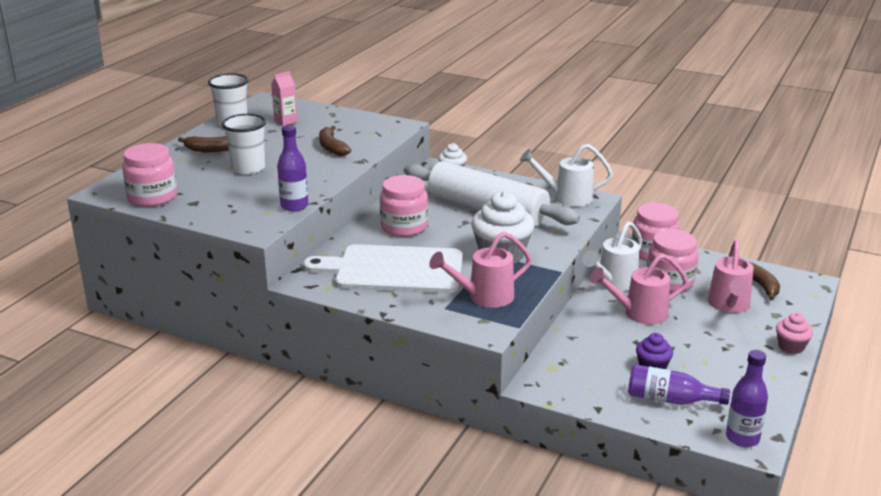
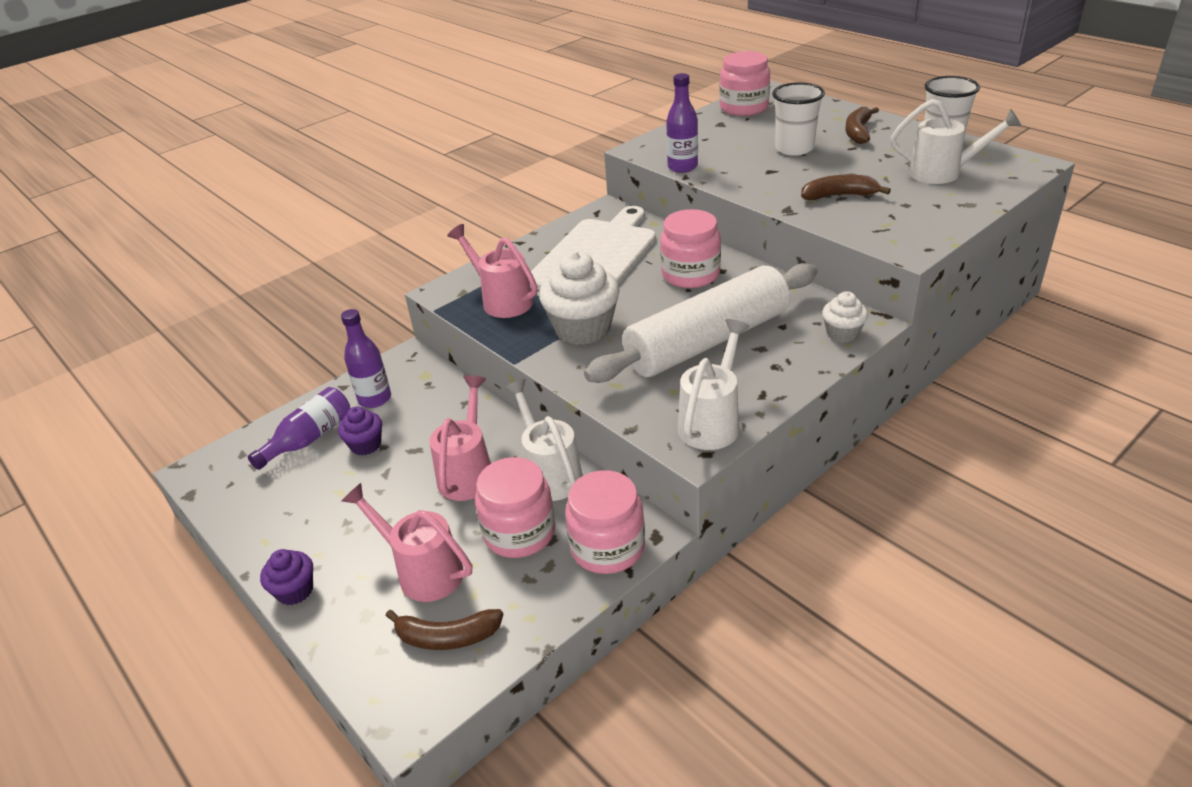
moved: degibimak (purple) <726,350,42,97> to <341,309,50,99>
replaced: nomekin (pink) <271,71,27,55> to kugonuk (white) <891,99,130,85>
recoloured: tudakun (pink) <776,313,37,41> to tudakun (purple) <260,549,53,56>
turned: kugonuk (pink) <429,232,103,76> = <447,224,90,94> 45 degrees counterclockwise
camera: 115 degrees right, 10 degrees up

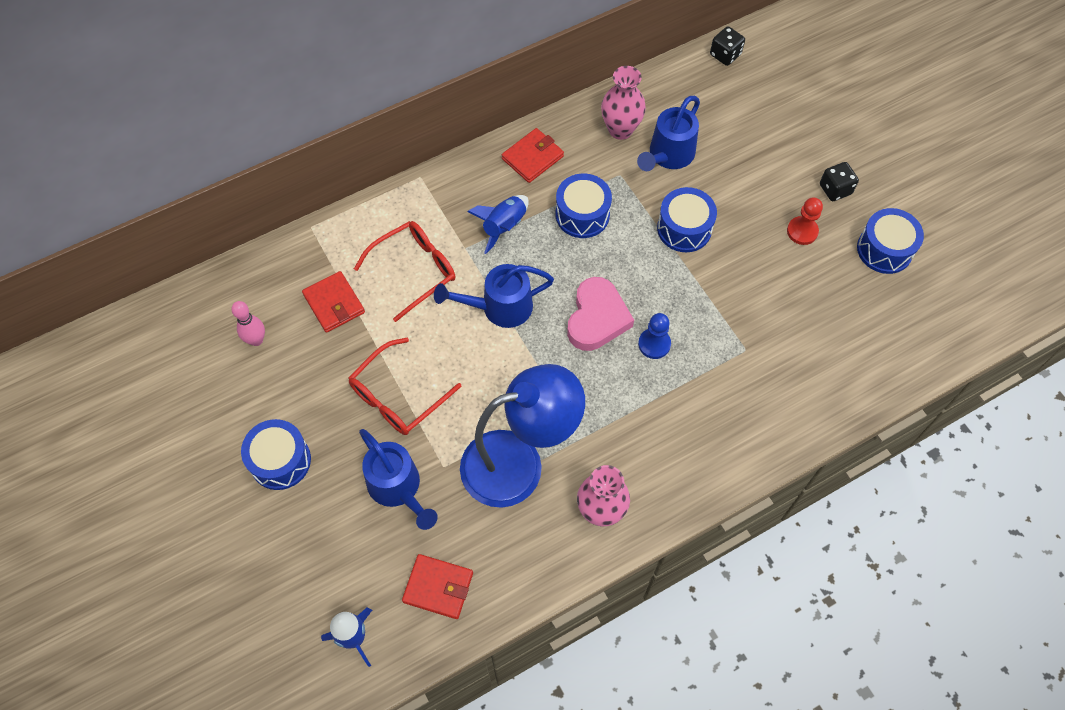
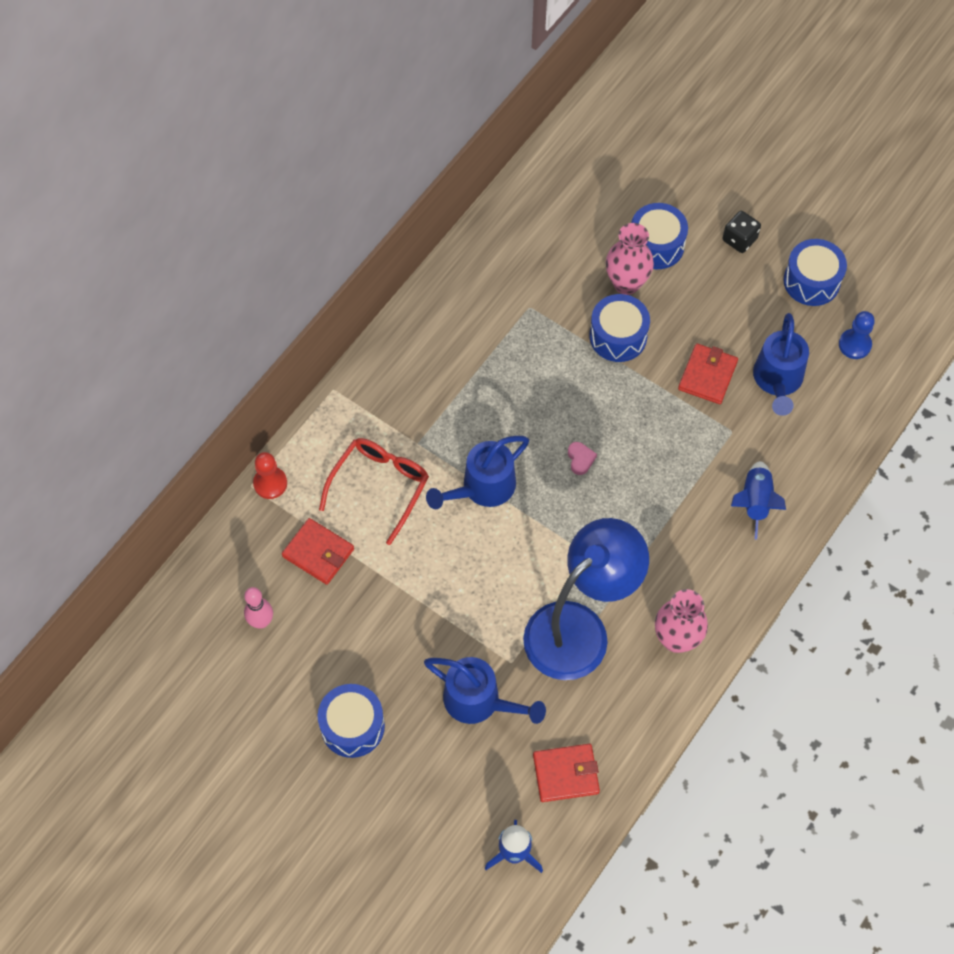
removed: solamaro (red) <348,338,113,97>; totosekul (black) <710,26,35,40>
moved: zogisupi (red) <787,197,36,48> to <253,452,34,47>; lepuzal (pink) <601,66,45,74> to <606,223,48,72>; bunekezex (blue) <556,174,56,64> to <631,203,57,66>; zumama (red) <502,128,62,55> to <678,343,60,61>; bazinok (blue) <468,195,61,59> to <731,461,55,79>; kugonuk (blue) <637,96,63,75> to <753,313,56,103>; zogisupi (blue) <638,313,33,46> to <839,311,36,48>
resized: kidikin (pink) <567,277,67,74> = <568,442,29,33> x0.42
camera: 25 degrees left, 0 degrees up

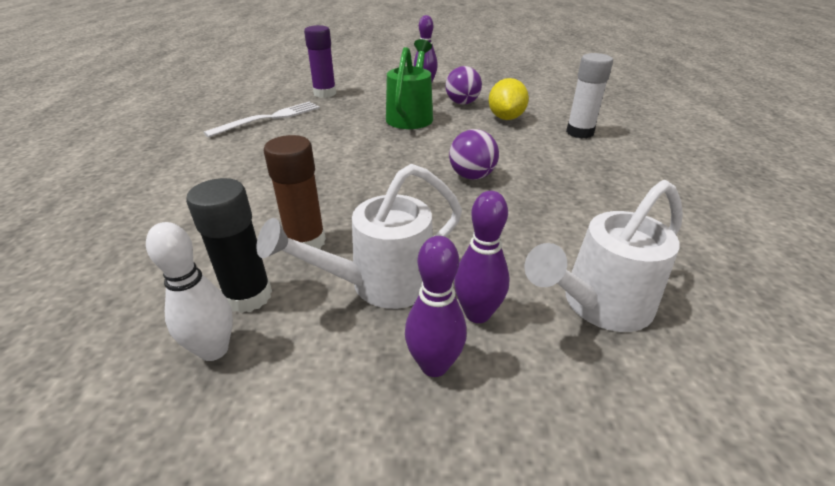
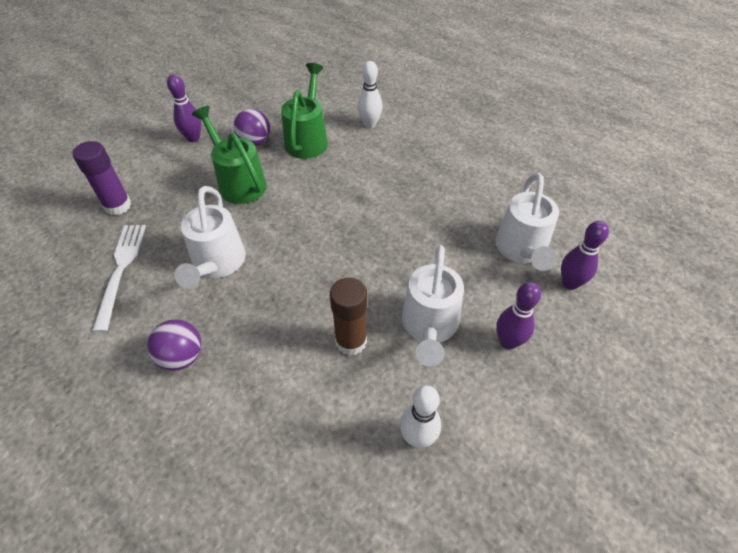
removed: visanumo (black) <186,178,86,135>
added: kugonuk (white) <174,186,72,103>
moved: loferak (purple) <449,129,50,51> to <147,319,55,52>; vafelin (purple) <454,191,56,132> to <561,221,48,69>
replaced: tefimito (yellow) <489,78,40,42> to kugonuk (green) <281,63,47,96>; visanumo (white) <566,53,47,85> to vafelin (white) <357,61,26,67>
camera: 50 degrees left, 15 degrees up

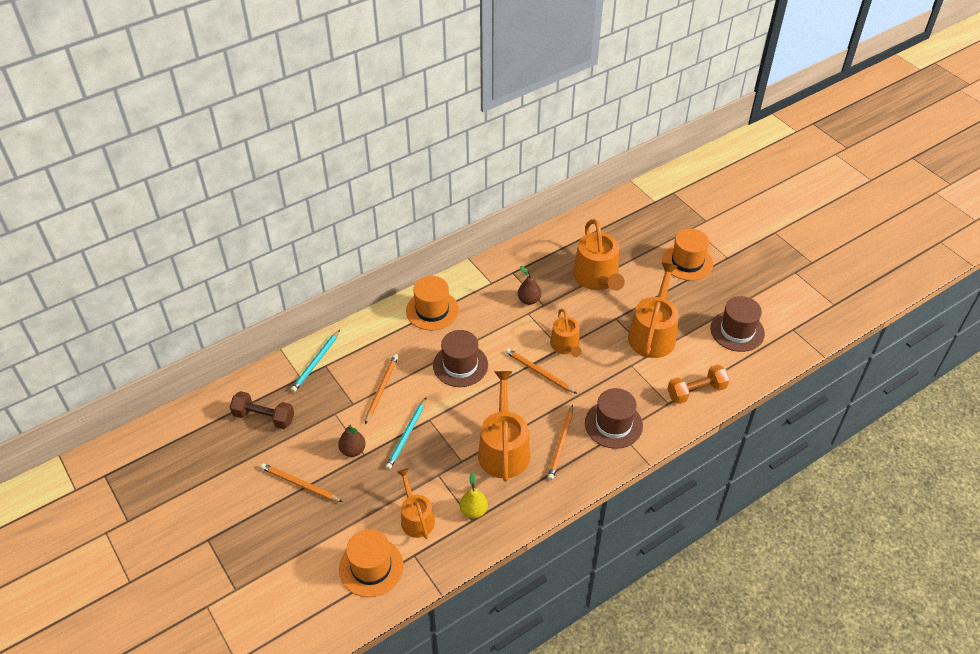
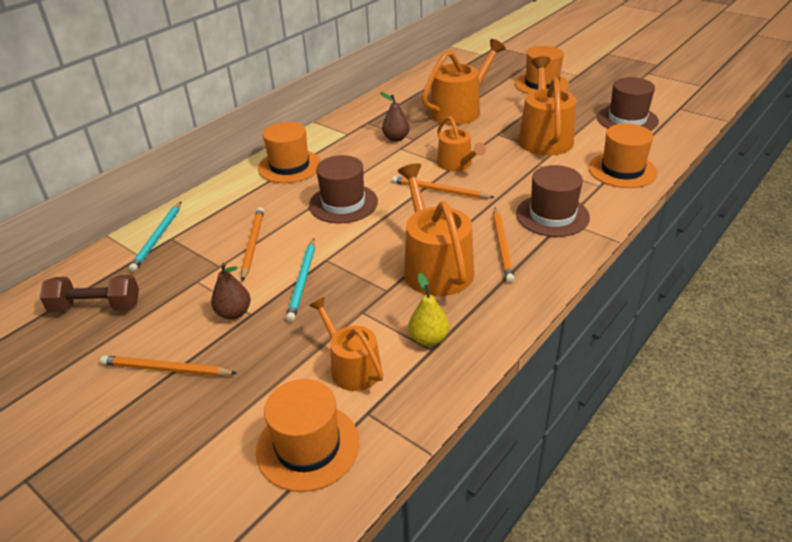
replaced: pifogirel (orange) <667,365,63,39> to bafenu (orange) <588,123,70,65>
turned: kugonuk (orange) <573,219,52,72> = <422,39,84,86> 105 degrees counterclockwise
camera: 15 degrees left, 10 degrees down

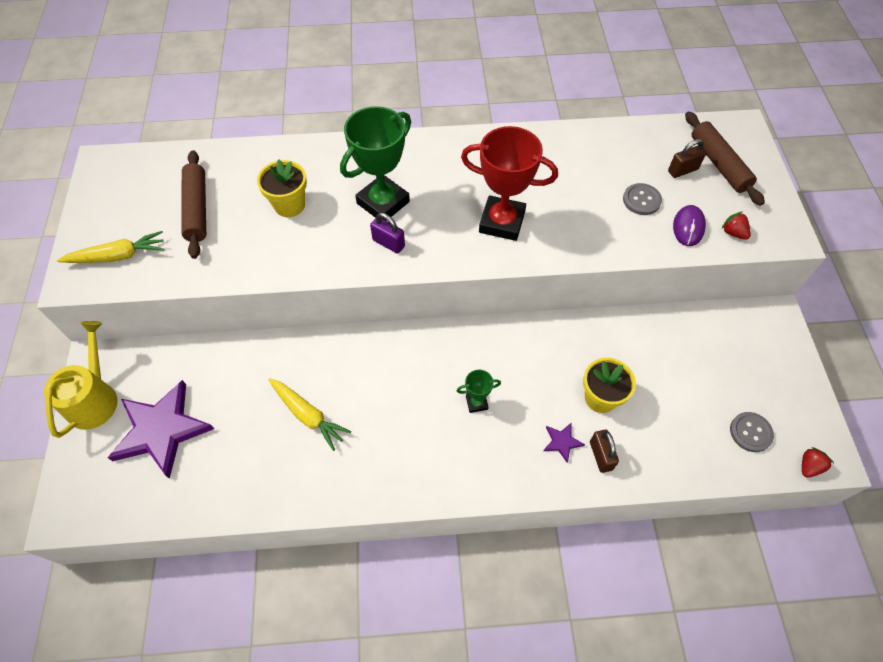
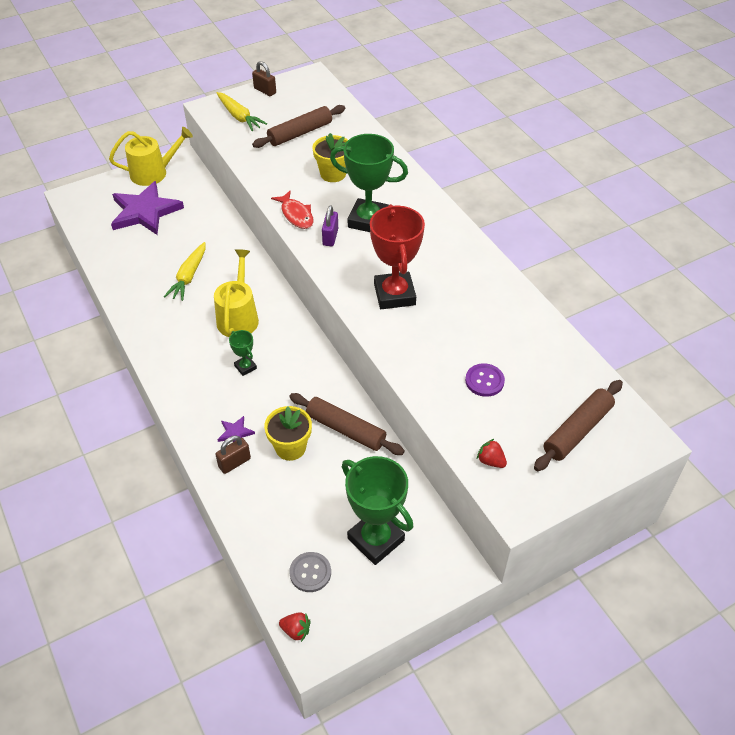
removed: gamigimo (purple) <673,205,33,41>
added: kugonuk (yellow) <214,249,45,88>; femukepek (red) <271,191,43,38>; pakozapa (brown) <289,393,116,62>; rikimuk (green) <342,456,71,109>
moved: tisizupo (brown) <668,139,38,39> to <252,61,24,35>
recoloured: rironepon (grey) <623,183,39,32> to rironepon (purple) <465,363,40,34>
turned: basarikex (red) <722,212,29,28> = <477,439,30,29> 75 degrees counterclockwise
camera: 65 degrees right, 10 degrees down

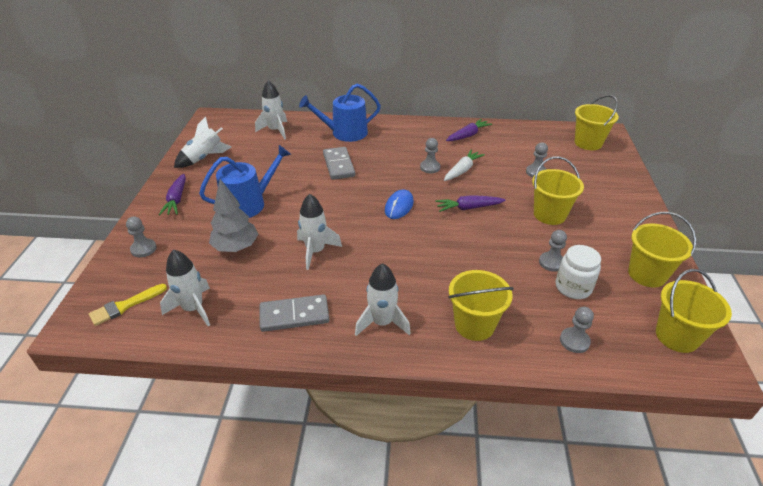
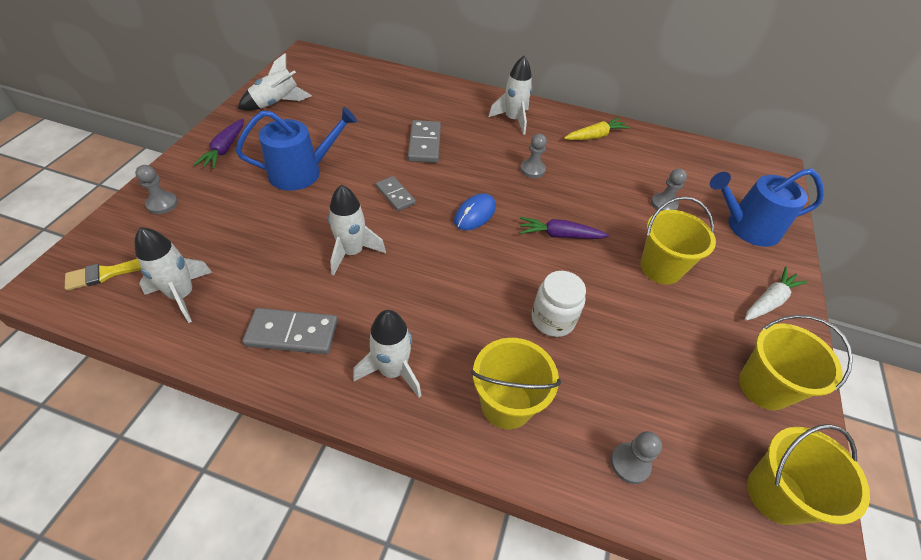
removed: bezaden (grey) <209,179,49,73>; zogisupi (grey) <539,230,28,42>; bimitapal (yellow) <575,95,44,55>
added: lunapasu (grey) <376,176,40,35>
moved: bazinok (white) <255,80,32,60> to <489,56,44,79>; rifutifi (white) <556,245,45,54> to <532,271,54,66>; kugonuk (blue) <299,83,82,59> to <710,168,114,79>; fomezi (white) <444,149,41,32> to <745,267,63,54>
recoloured: fomezi (purple) <446,119,46,22> to fomezi (yellow) <564,117,66,23>
camera: 10 degrees right, 10 degrees up

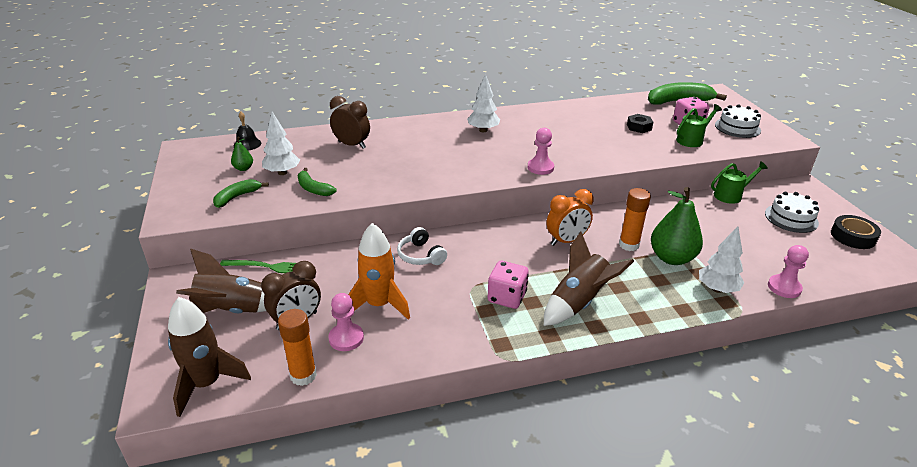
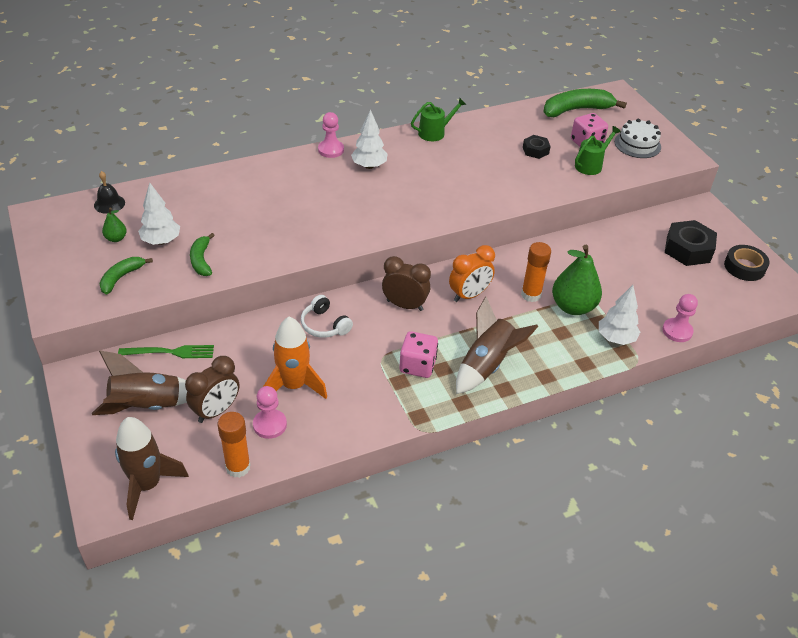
moved: zogisupi (pink) <528,128,26,47> to <318,112,26,46>; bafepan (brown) <330,96,40,53> to <382,256,49,55>; kugonuk (green) <711,161,57,43> to <411,97,55,44>
replaced: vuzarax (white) <765,192,54,41> to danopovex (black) <665,220,52,46>
turned: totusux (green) <297,168,40,28> = <190,233,25,43> 45 degrees clockwise
camera: 10 degrees left, 10 degrees up

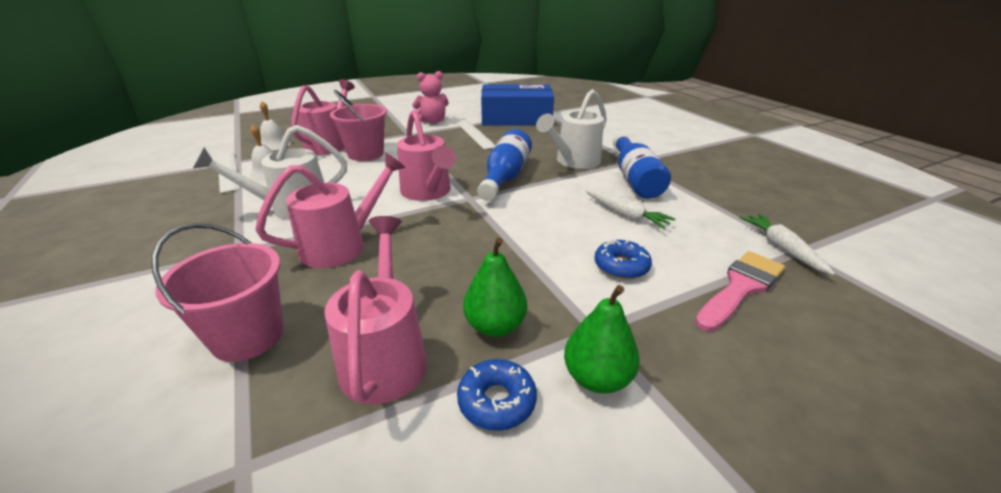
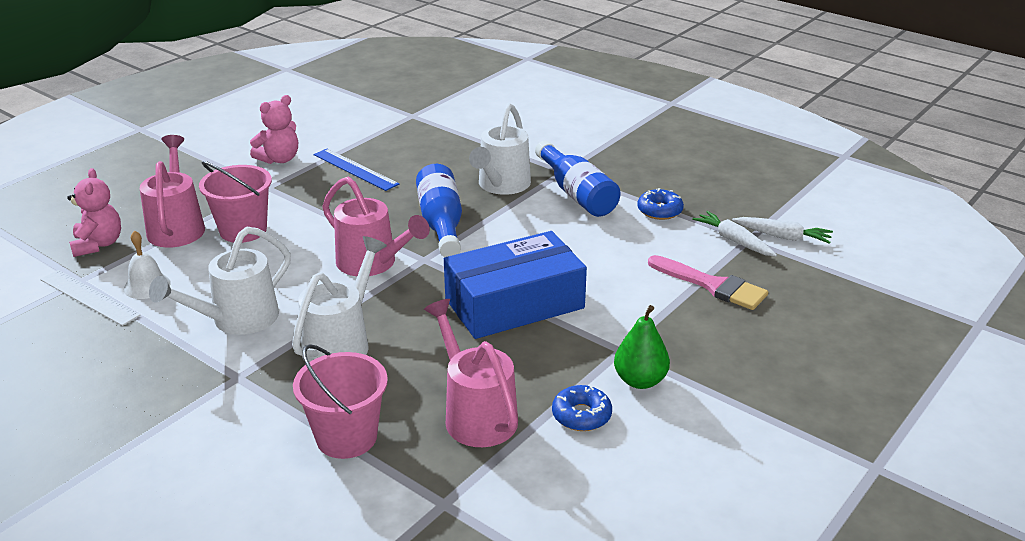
removed: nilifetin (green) <463,238,64,99>
moved: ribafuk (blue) <481,85,73,41> to <444,231,143,108>; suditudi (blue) <594,239,58,40> to <637,188,47,32>; fomezi (white) <586,190,89,39> to <732,217,101,27>
replaced: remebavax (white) <260,101,31,49> to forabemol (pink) <67,168,54,89>
recoloured: kugonuk (pink) <255,152,151,116> to kugonuk (white) <292,236,95,126>; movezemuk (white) <456,121,40,29> to movezemuk (blue) <314,149,85,42>
turned: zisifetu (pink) <695,251,90,81> = <648,255,120,55> 105 degrees clockwise
camera: 25 degrees left, 0 degrees up

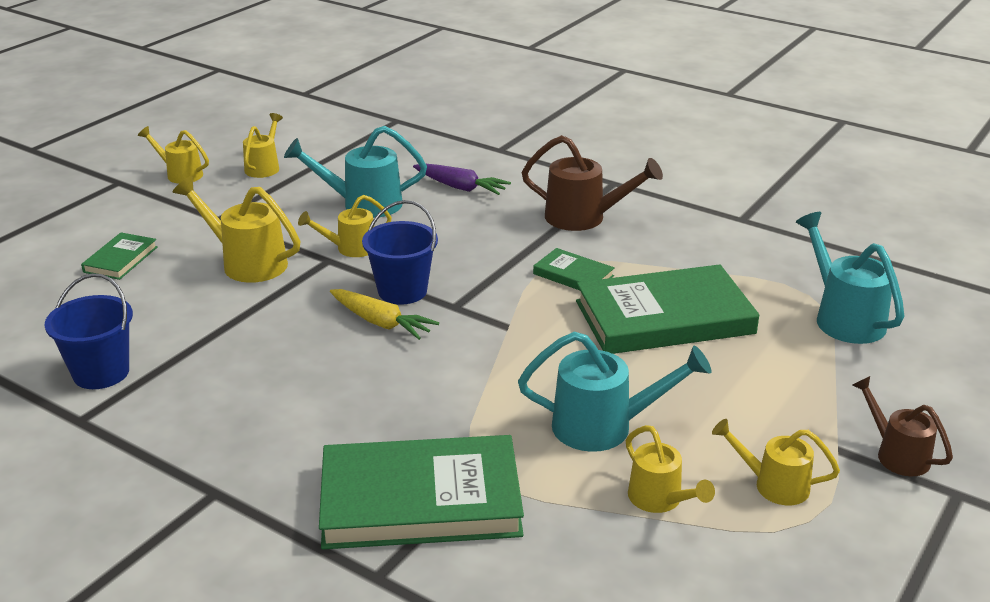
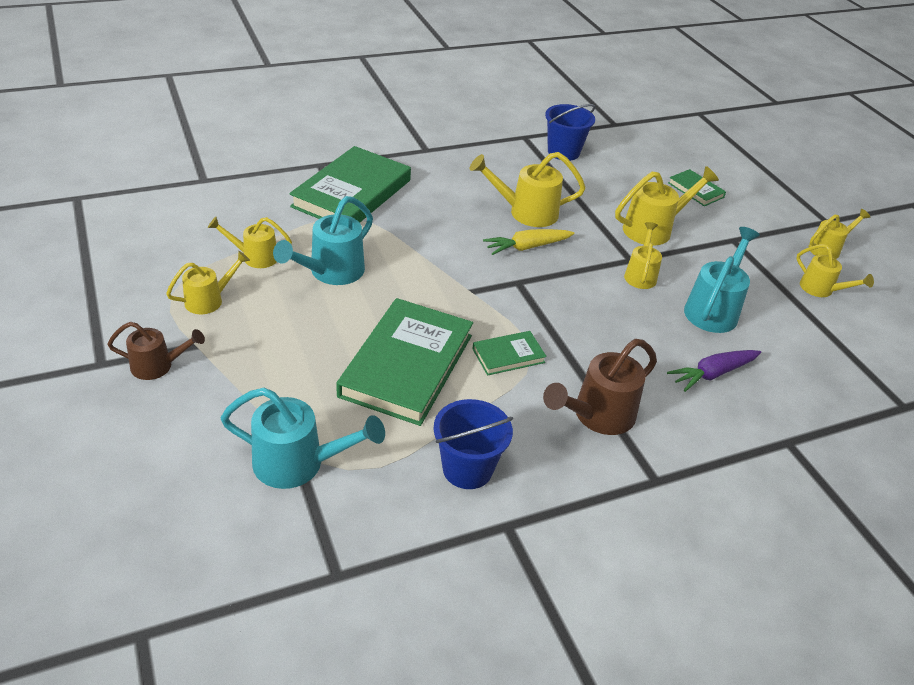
added: kugonuk (yellow) <470,152,116,75>
moved: bimitapal (blue) <362,200,76,105> to <433,399,80,90>
camera: 120 degrees right, 10 degrees up

